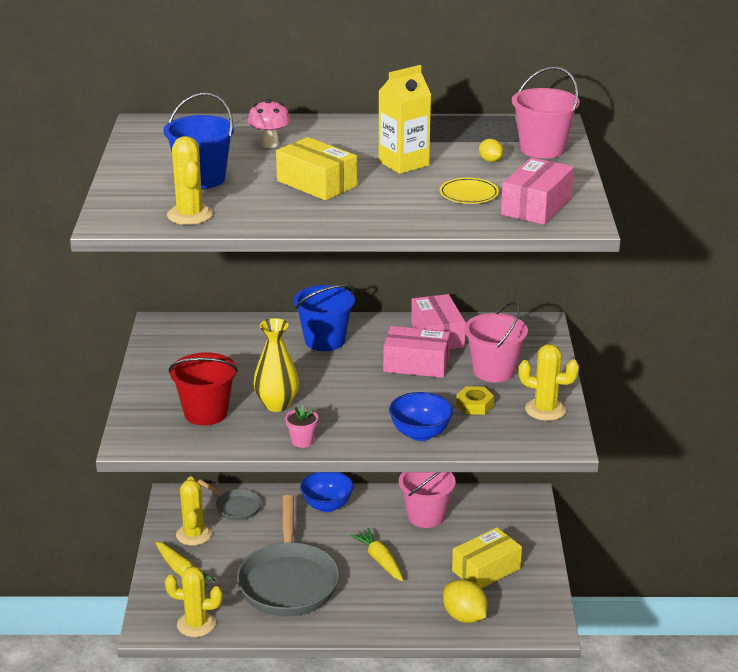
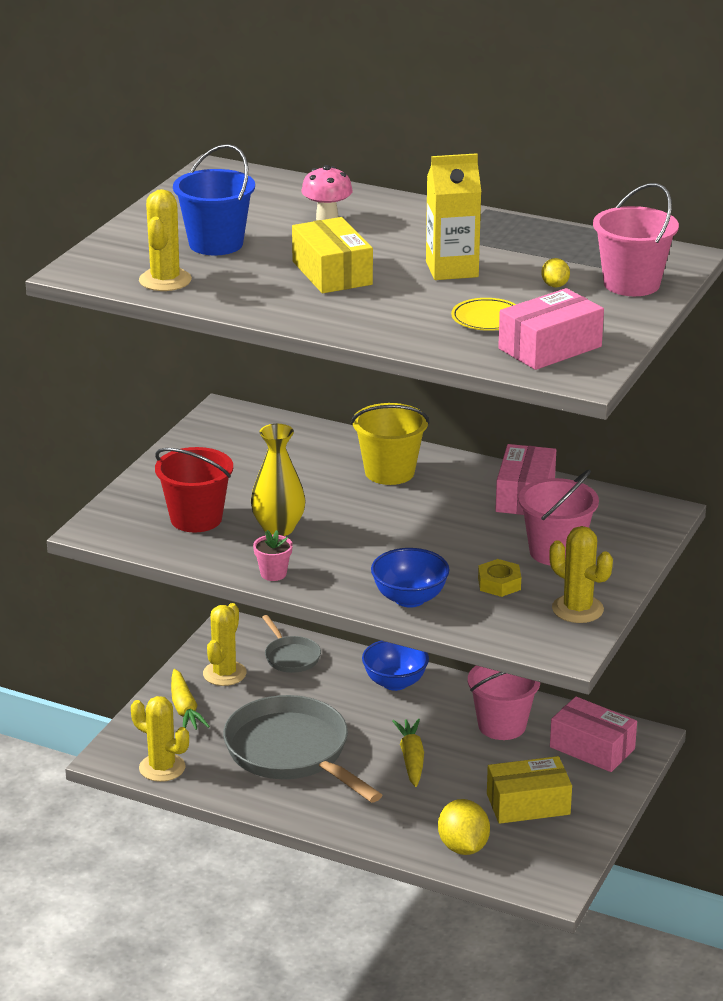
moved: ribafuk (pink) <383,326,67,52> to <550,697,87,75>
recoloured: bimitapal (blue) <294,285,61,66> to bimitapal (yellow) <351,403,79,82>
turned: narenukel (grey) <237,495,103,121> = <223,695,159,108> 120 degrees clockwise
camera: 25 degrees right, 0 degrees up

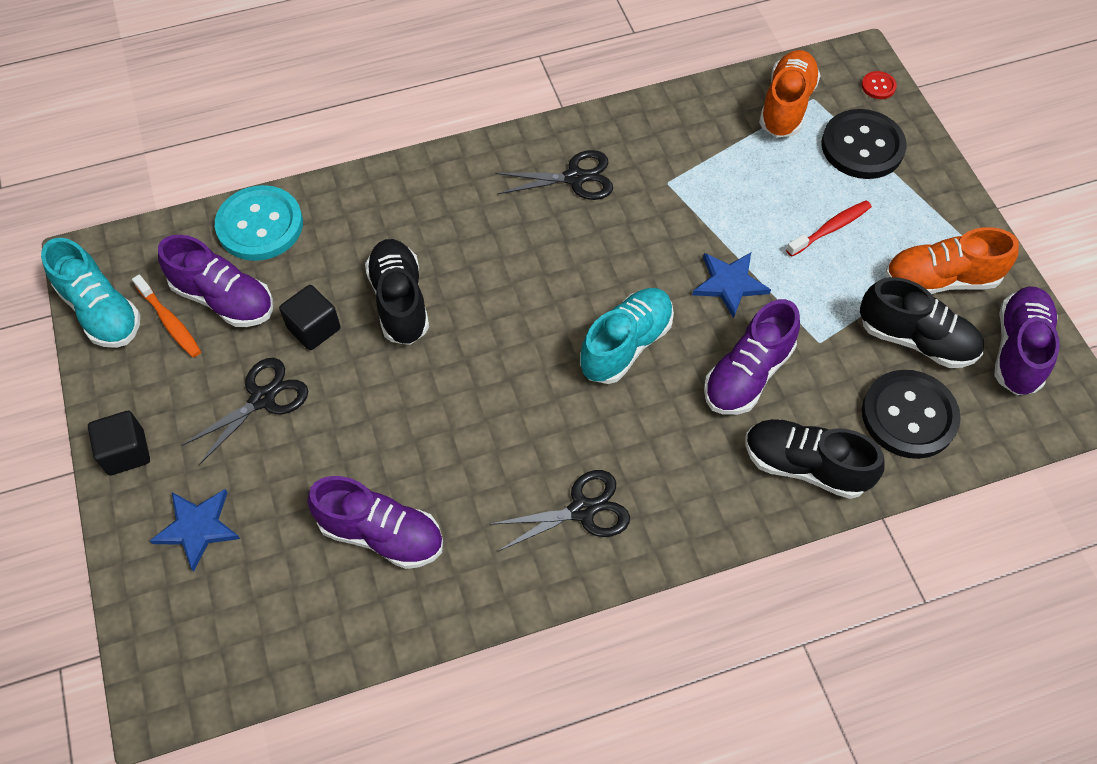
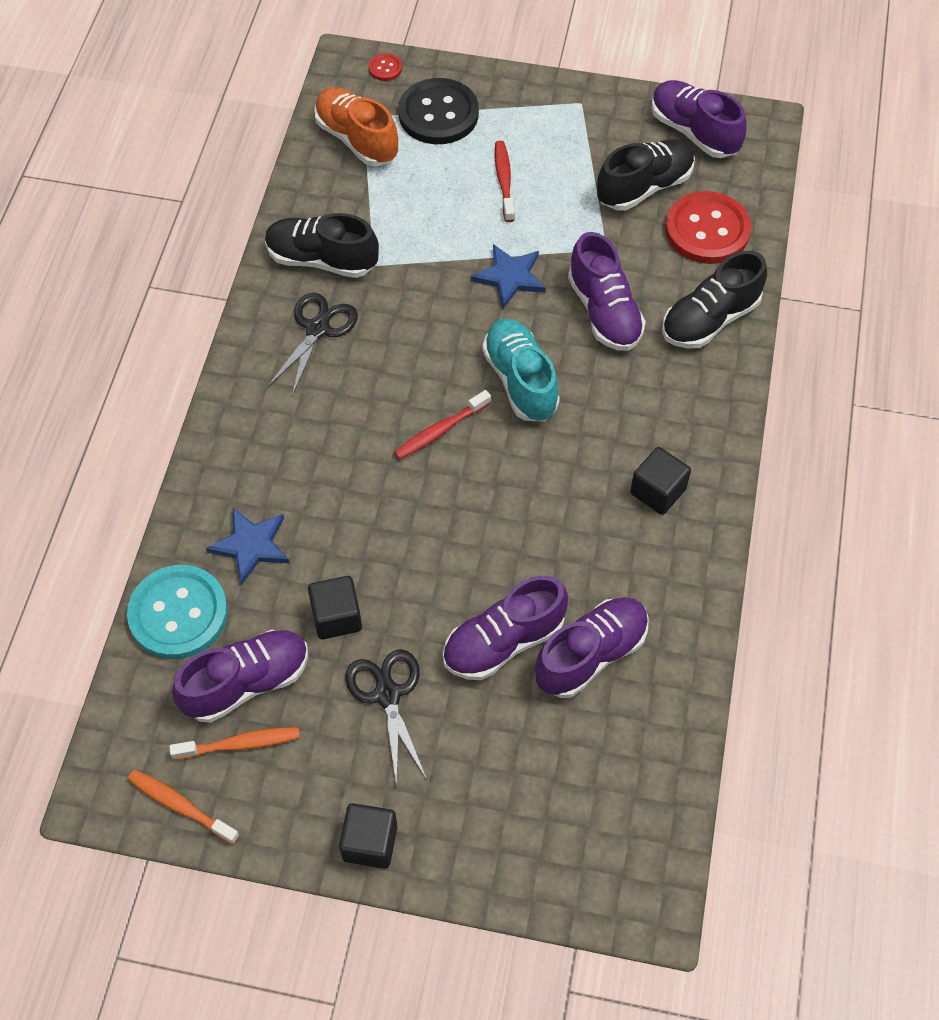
removed: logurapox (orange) <885,227,134,67>
added: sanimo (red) <394,390,97,70>; logurapox (purple) <443,576,125,104>
moved: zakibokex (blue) <150,489,90,83> to <206,508,84,77>; logurapox (black) <365,239,64,106> to <265,213,114,65>
replaced: logurapox (turquoise) <41,238,99,110> to sanimo (orange) <128,770,112,75>; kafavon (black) <490,470,140,81> to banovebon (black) <630,447,61,68>
recoloured: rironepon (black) <862,370,99,89> to rironepon (red) <665,191,86,73>
camera: 60 degrees left, 0 degrees up

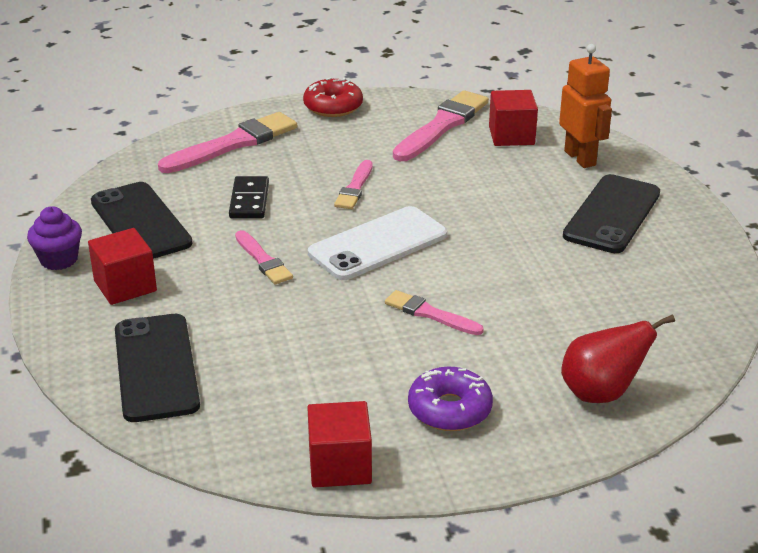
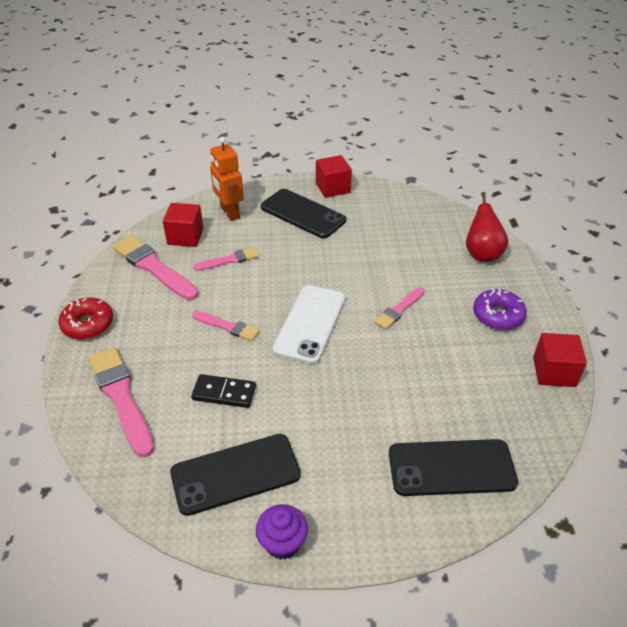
moved: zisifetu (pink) <235,230,58,54> to <193,247,66,24>; banovebon (red) <88,228,69,77> to <316,155,36,43>
turned: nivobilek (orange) <559,44,53,124> = <210,137,34,84> 105 degrees counterclockwise; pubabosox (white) <308,206,139,74> = <273,285,72,79> 45 degrees clockwise
camera: 80 degrees left, 10 degrees up

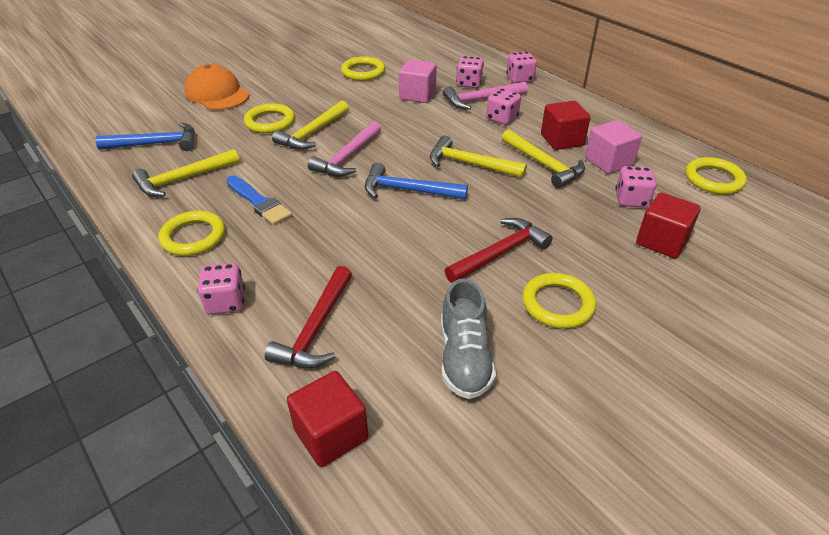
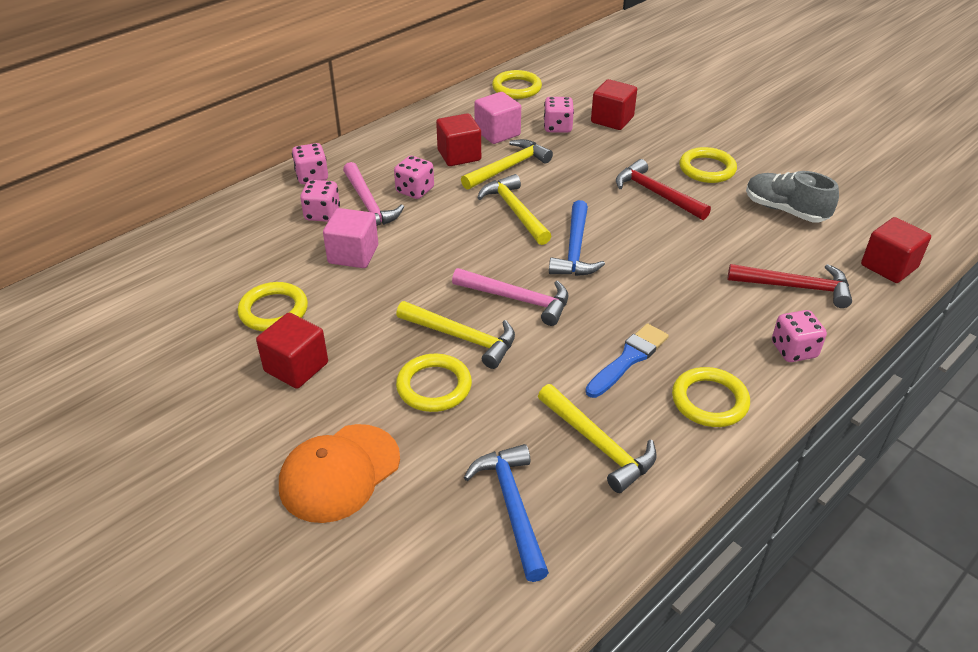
added: banovebon (red) <256,313,72,76>
turned: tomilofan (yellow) <430,135,97,43> = <477,174,74,71> 135 degrees clockwise; logurapox (grey) <441,278,55,121> = <746,171,93,51> 135 degrees counterclockwise
camera: 95 degrees left, 0 degrees up

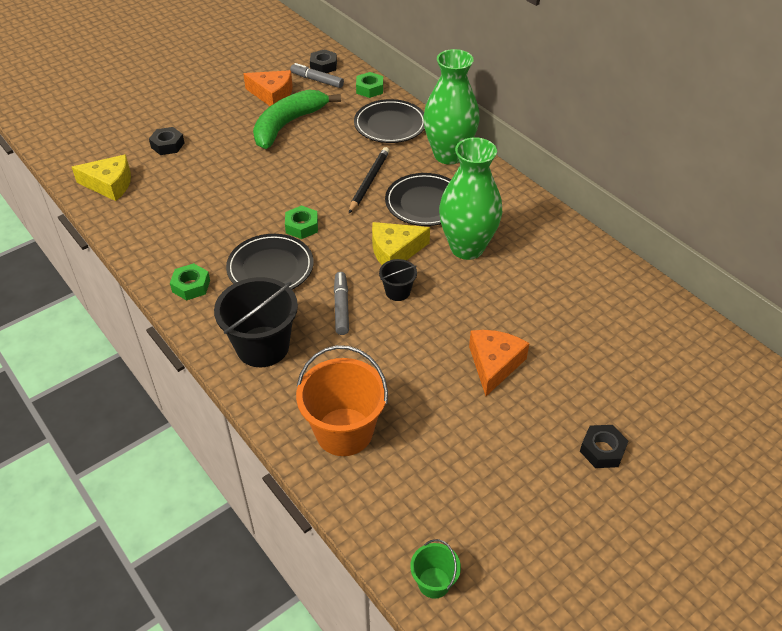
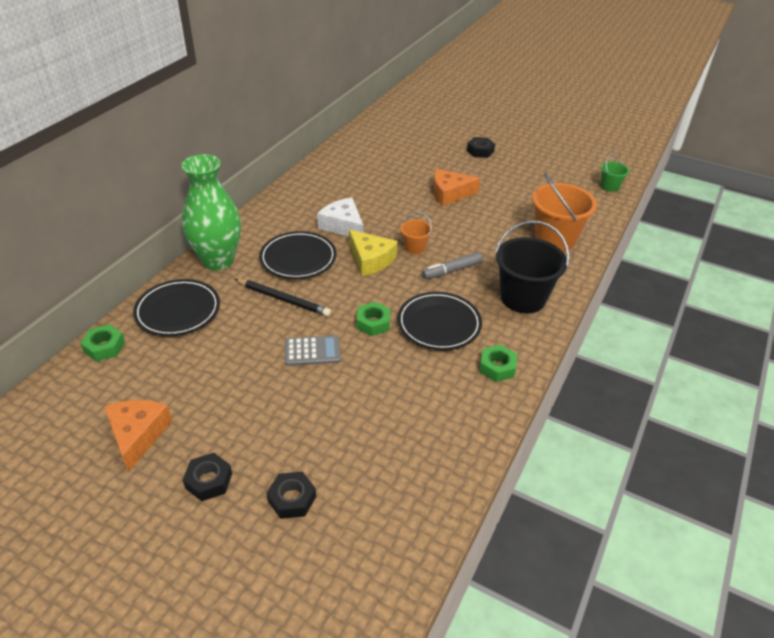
removed: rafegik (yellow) <72,154,59,47>; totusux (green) <253,90,88,59>; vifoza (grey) <290,63,54,25>
added: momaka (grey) <285,335,56,31>
moved: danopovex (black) <310,49,27,24> to <183,453,49,48>
replaced: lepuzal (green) <439,137,63,123> to rafegik (white) <317,197,46,40>
recoloured: bimitapal (black) <379,259,38,42> to bimitapal (orange) <401,212,31,42>
turned: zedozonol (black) <349,147,40,66> = <235,279,96,38> 150 degrees counterclockwise
camera: 115 degrees left, 5 degrees down

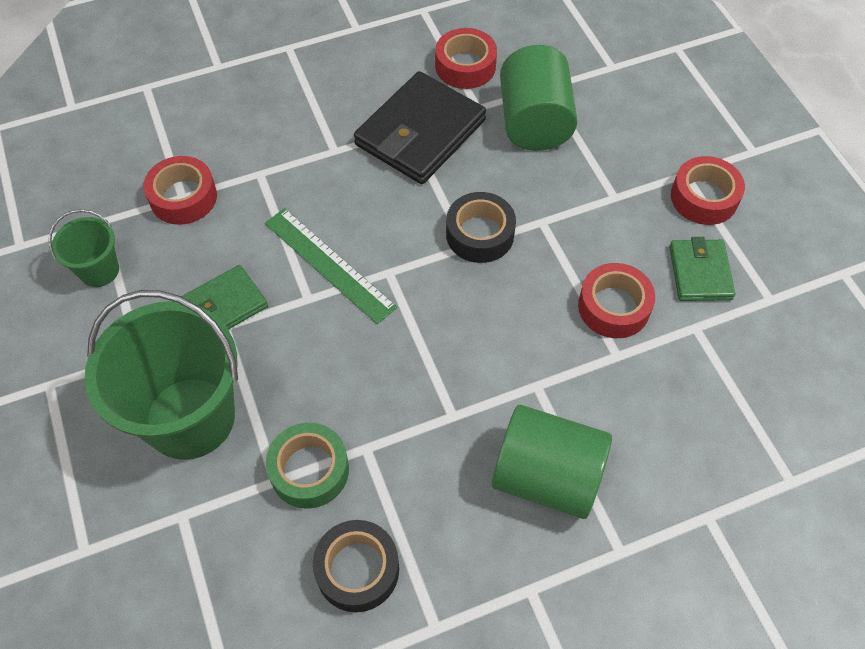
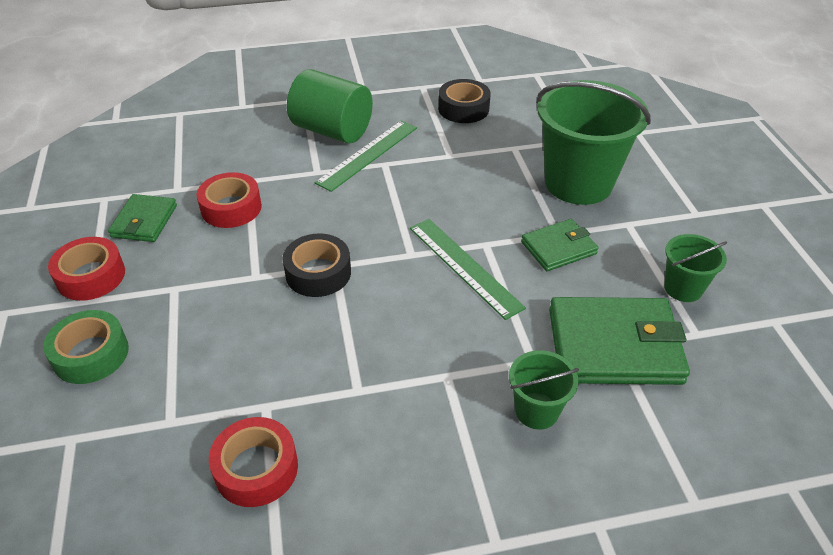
removed: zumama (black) <354,71,132,113>; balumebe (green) <500,45,77,106>
added: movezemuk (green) <315,120,102,72>; bimitapal (green) <509,350,70,79>
moved: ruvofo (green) <266,423,83,86> to <43,310,86,74>
replaced: ruvofo (red) <143,156,74,69> to zumama (green) <549,297,141,88>
camera: 170 degrees left, 15 degrees down

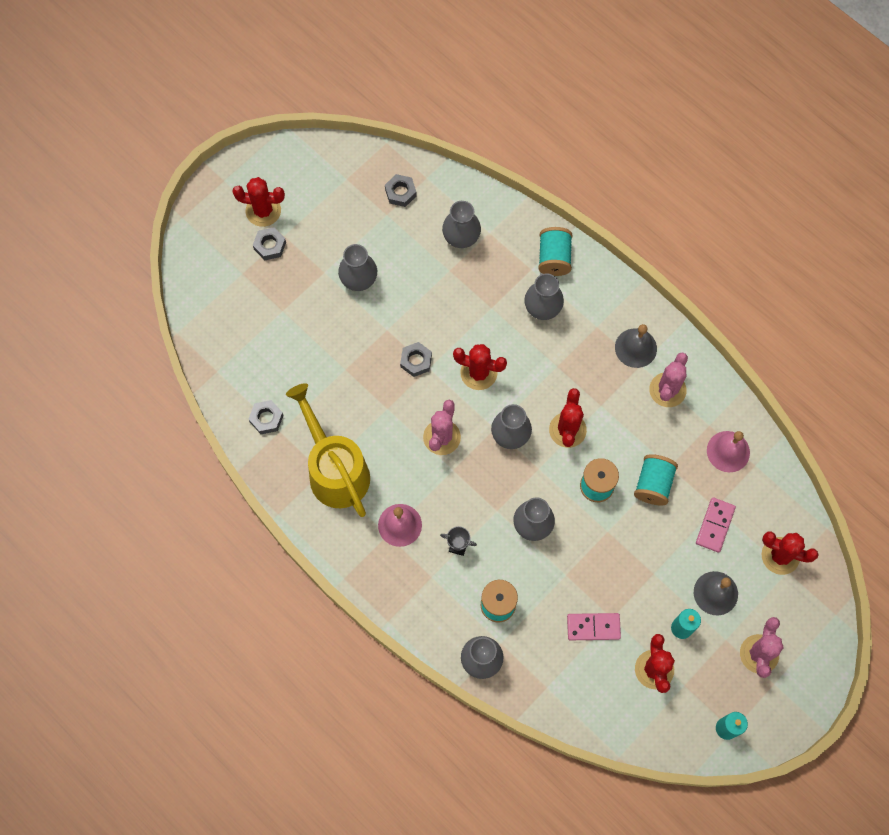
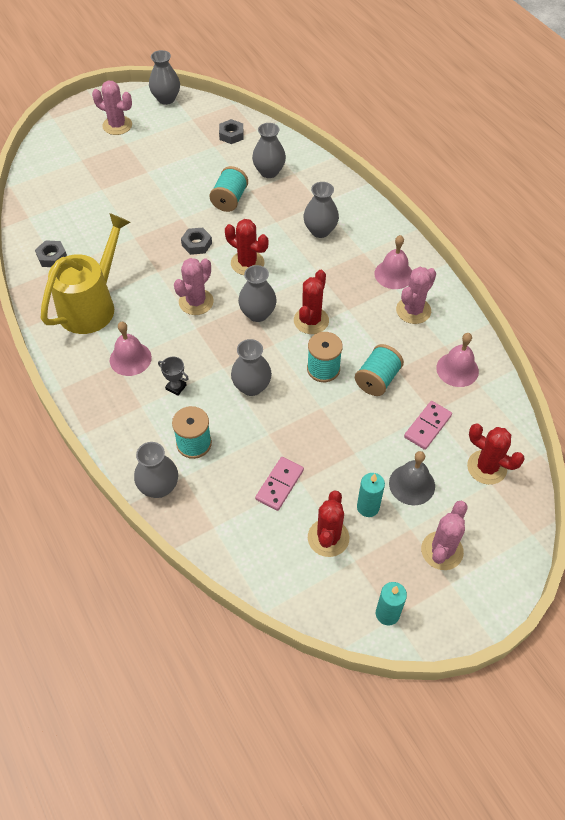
removed: danopovex (grey) <253,227,33,33>
moved: lepuzal (grey) <338,244,39,47> to <149,50,31,55>; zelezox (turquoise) <538,227,35,49> to <209,166,39,46>
recoloured: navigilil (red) <232,177,53,50> to navigilil (pink) <92,81,40,54>; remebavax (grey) <615,324,42,44> to remebavax (pink) <375,235,37,54>
turned: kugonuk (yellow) <286,383,84,134> = <41,213,89,121> 45 degrees clockwise; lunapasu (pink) <567,613,54,27> = <255,457,49,54> 75 degrees counterclockwise
camera: 15 degrees right, 15 degrees down

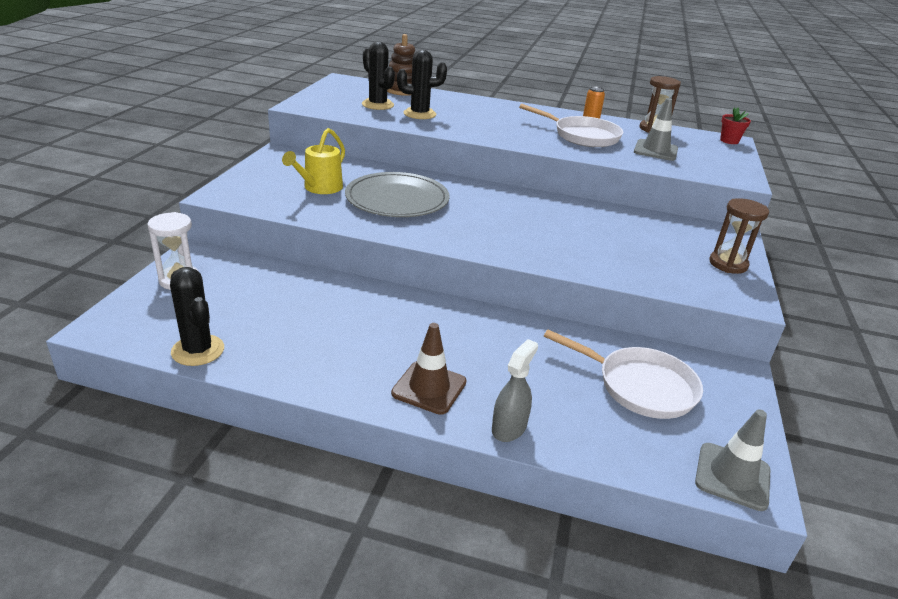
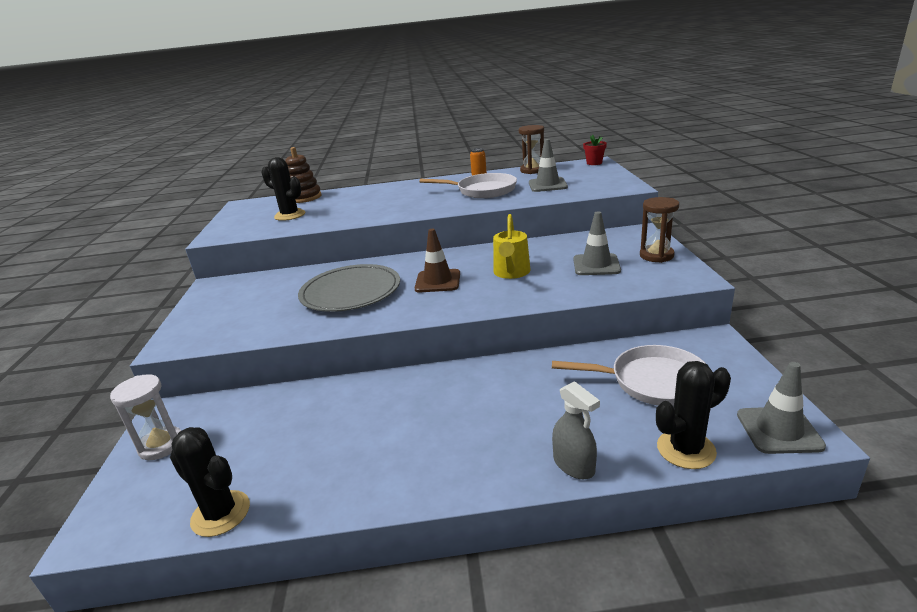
added: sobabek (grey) <573,211,48,64>
moved: sobabek (brown) <391,323,76,92> to <415,229,45,63>; kugonuk (yellow) <282,128,63,66> to <493,214,38,65>; navigilil (black) <397,50,50,69> to <656,361,75,108>
turned: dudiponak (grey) <492,339,46,103> = <552,381,48,98> 135 degrees clockwise
camera: 15 degrees left, 5 degrees down

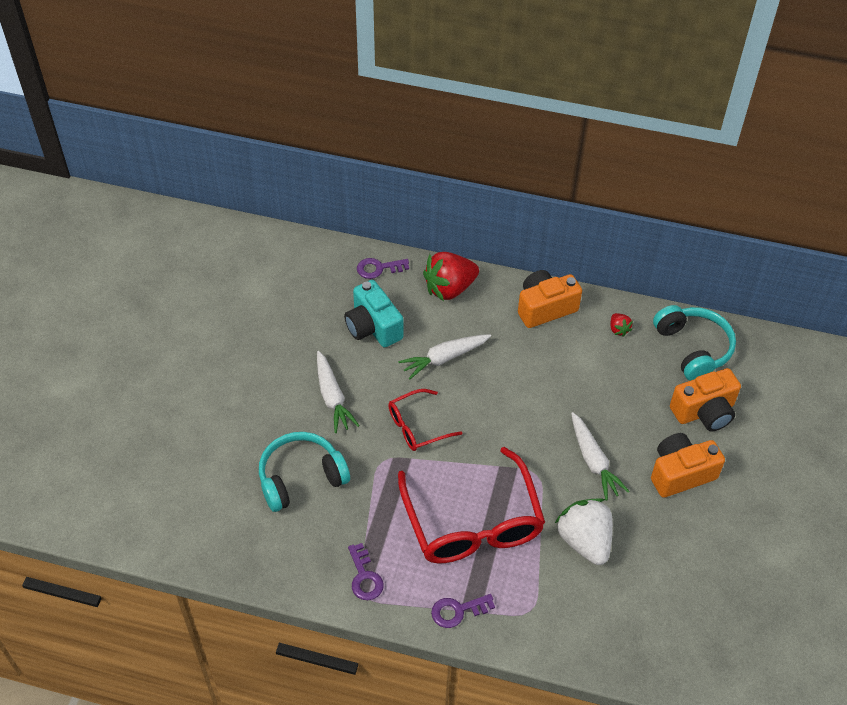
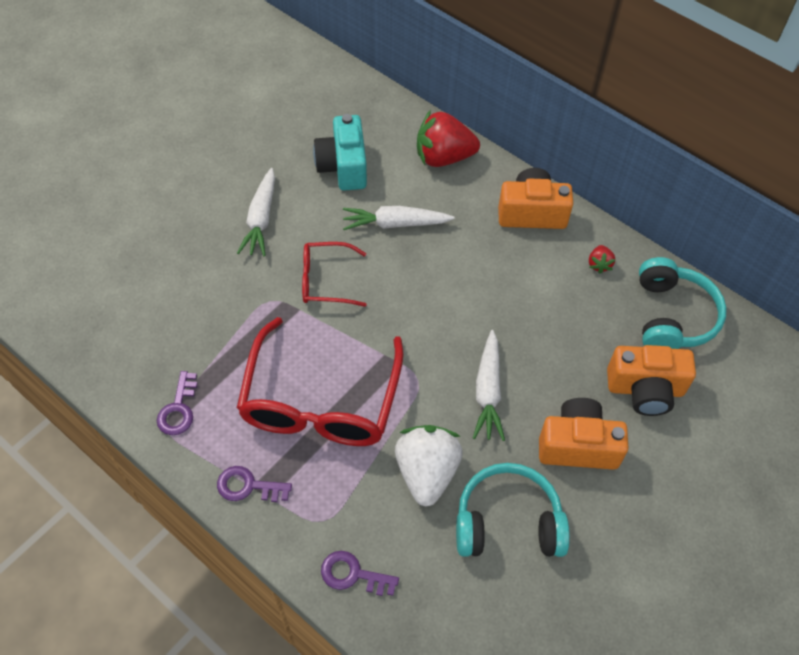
moved: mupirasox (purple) <357,258,52,21> to <321,551,78,45>; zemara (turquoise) <259,432,91,80> to <456,463,114,94>
camera: 25 degrees right, 5 degrees up

